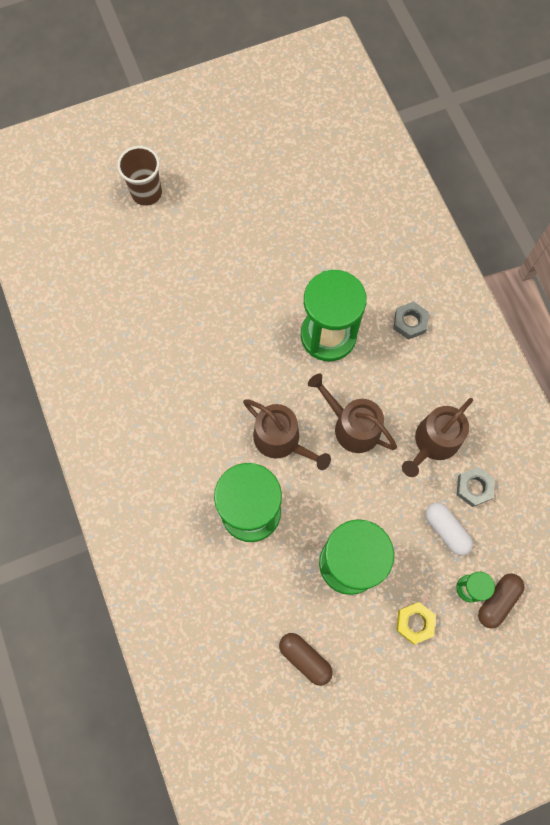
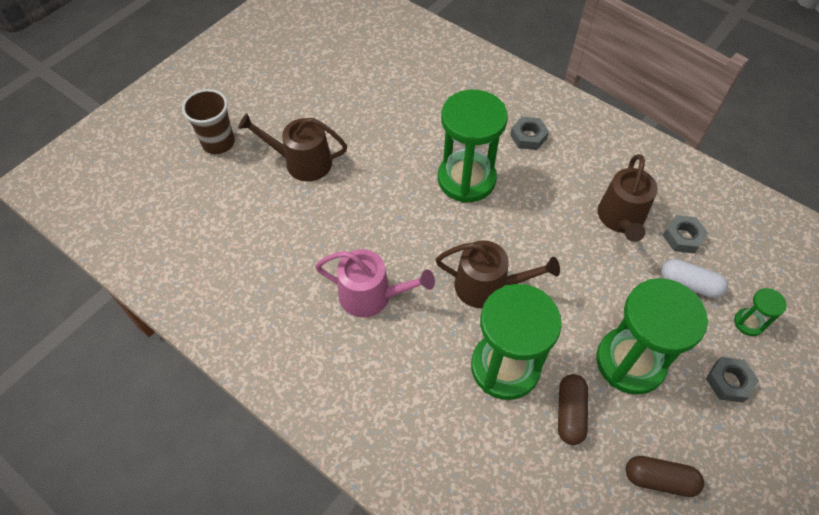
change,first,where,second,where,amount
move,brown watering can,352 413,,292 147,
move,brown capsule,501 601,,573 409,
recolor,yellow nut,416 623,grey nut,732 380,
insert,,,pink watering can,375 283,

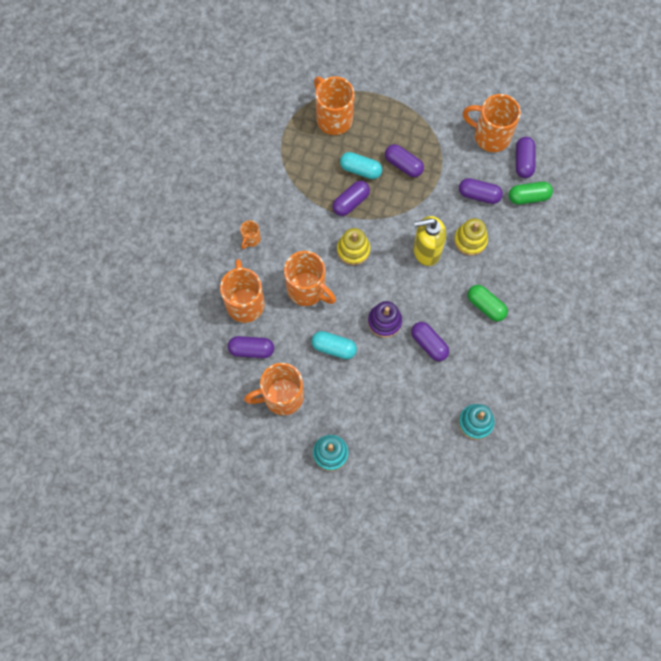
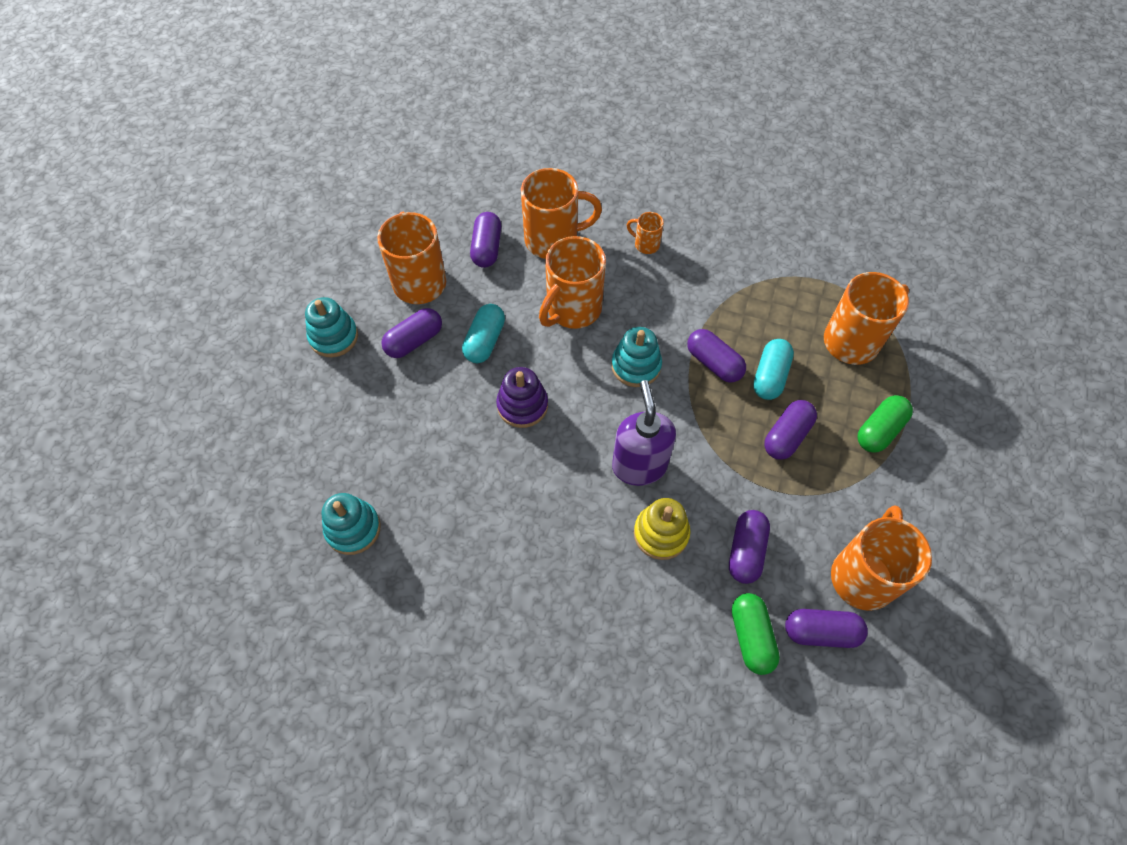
change,first,where,second,where,amount
recolor,yellow soap dispenser,429 241,purple soap dispenser,644 433,
recolor,yellow stacking toy,353 246,turquoise stacking toy,636 357,
move,green capsule,488 303,,885 424,
move,purple capsule,430 341,,411 333,

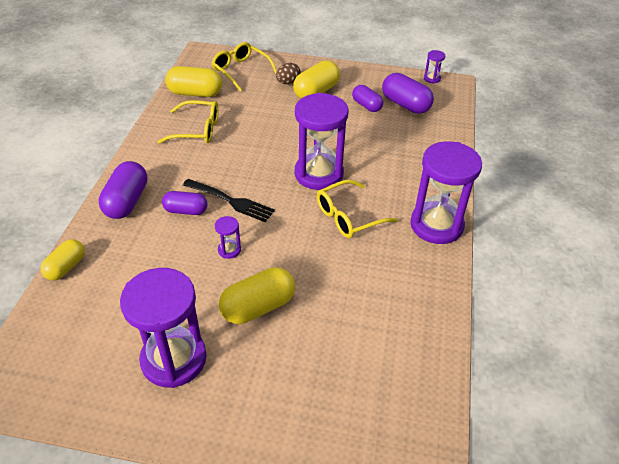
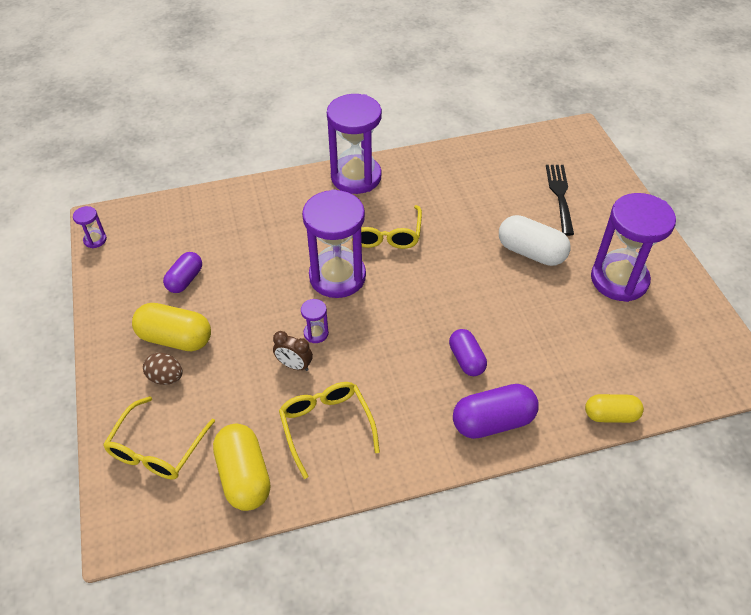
change,first,where,second,where,amount
delete,purple capsule,408 93,,,
move,black fork,229 200,,560 200,
rotate,yellow glasses,357 209,,387 227,60 degrees clockwise
move,purple hourglass,228 237,,315 321,
recolor,yellow capsule,257 295,white capsule,535 240,
insert,,,brown clock,293 351,

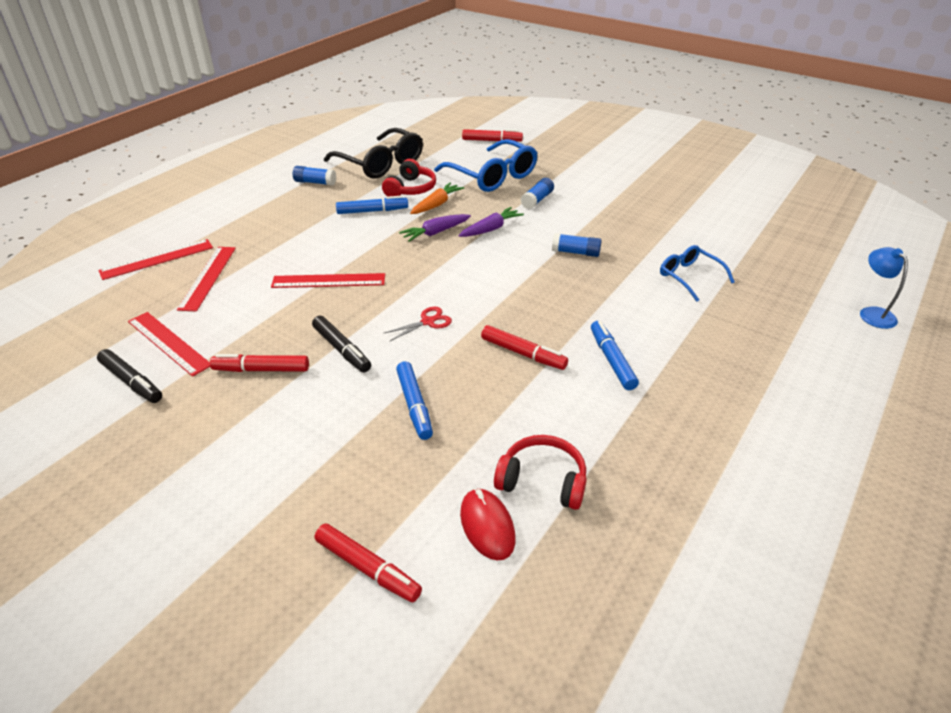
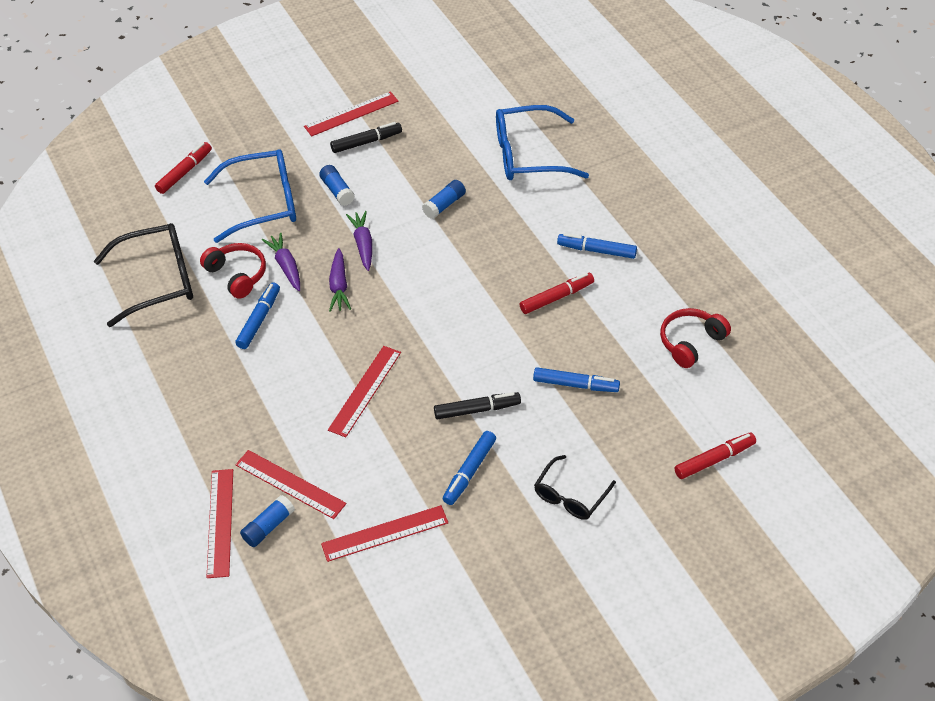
change,first,where,second,where,amount
move,blue glue stick,314 176,,267 521,
recolor,orange carrot,437 198,purple carrot,281 261,
resize,blue glasses,697 273,,542 142,x1.72
delete,blue lamp,884 288,,,
delete,red scissors,417 324,,,
move,black marker,129 376,,366 137,
recolor,red marker,259 363,blue marker,469 468,
delete,red mouse,488 524,,,
insert,,,red ruler,351 113,
insert,,,black glasses,575 487,

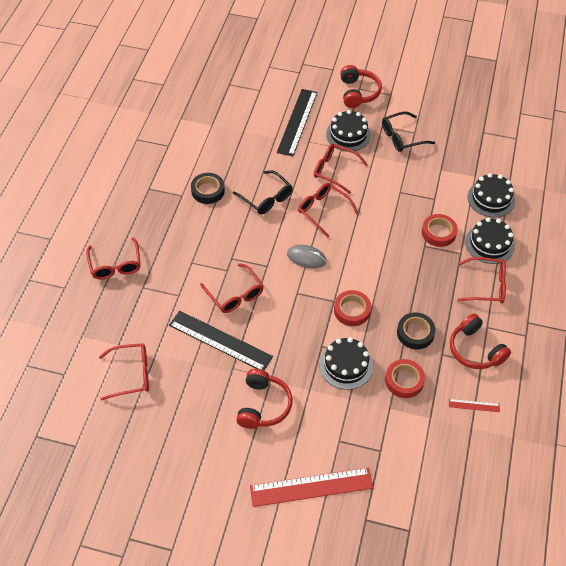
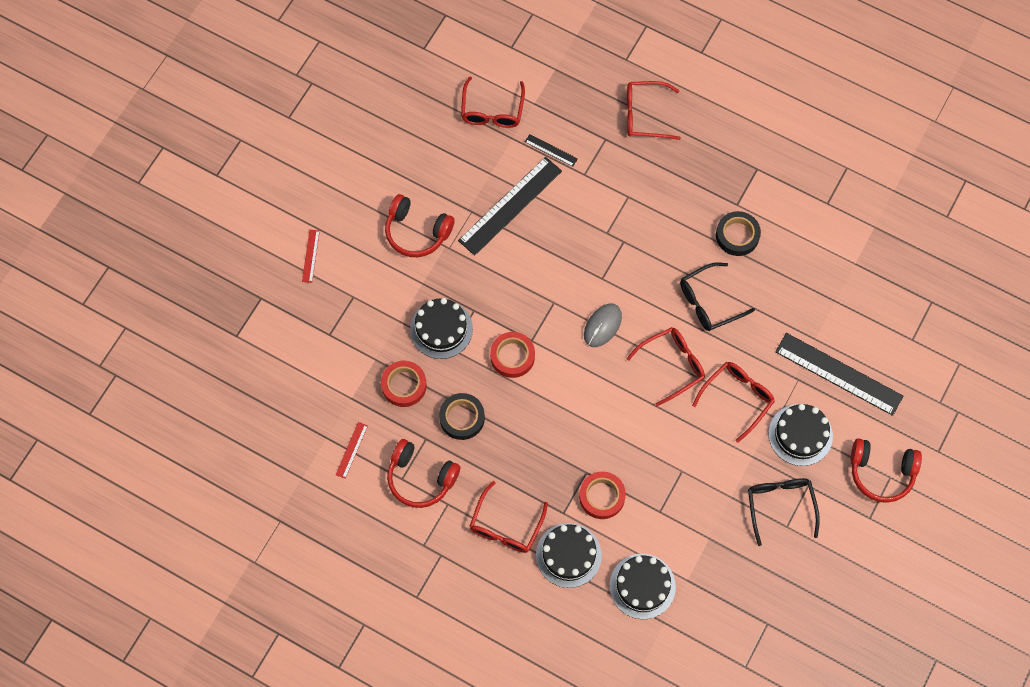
change,first,where,second,where,amount
delete,red glasses,231 288,,,
rotate,red headphones,480 341,,423 473,135 degrees counterclockwise
resize,red ruler,311 487,,311 256,x0.44
insert,,,black ruler,551 150,

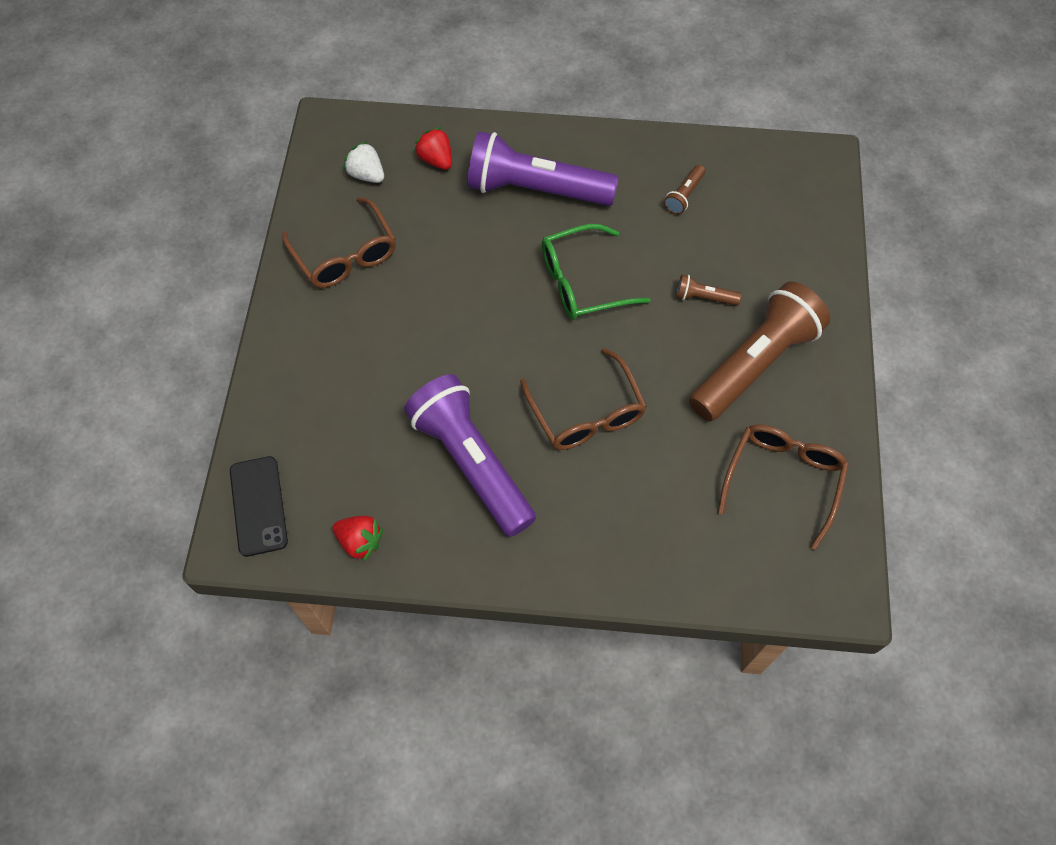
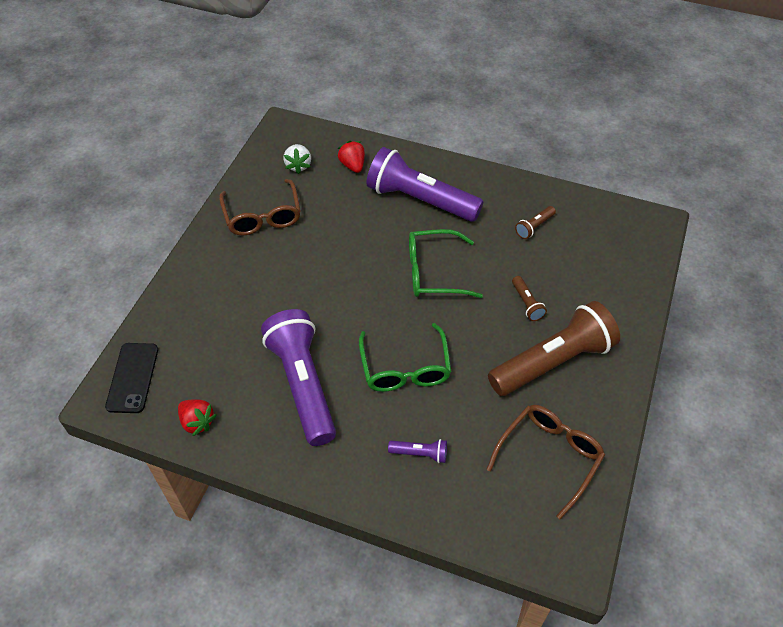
change,first,where,second,where,amount
rotate,white strawberry,364 162,,297 159,150 degrees counterclockwise
rotate,brown flashlight,709 290,,529 298,135 degrees counterclockwise
recolor,brown glasses,583 399,green glasses,405 357,
insert,,,purple flashlight,417 451,

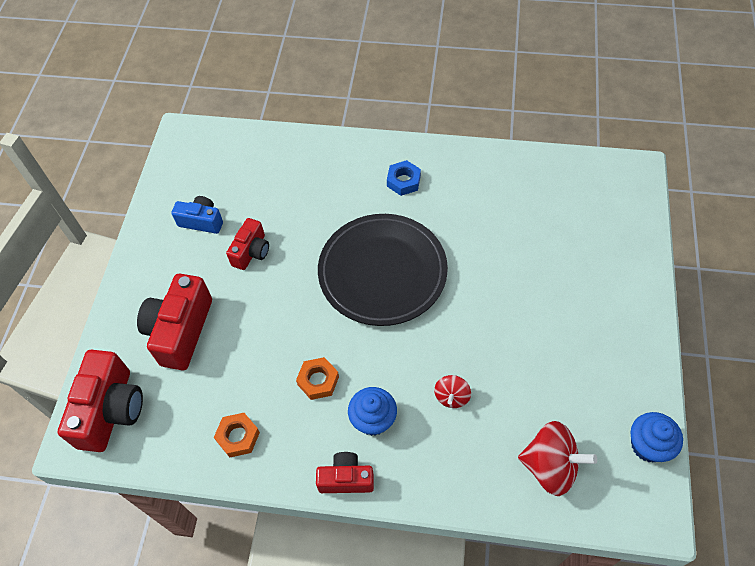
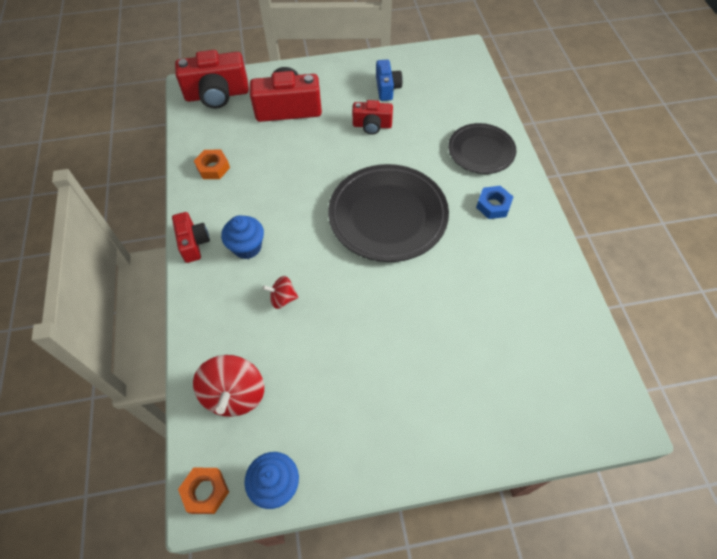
change,first,where,second,where,amount
move,orange nut,317 378,,203 491,
insert,,,black plate,482 148,

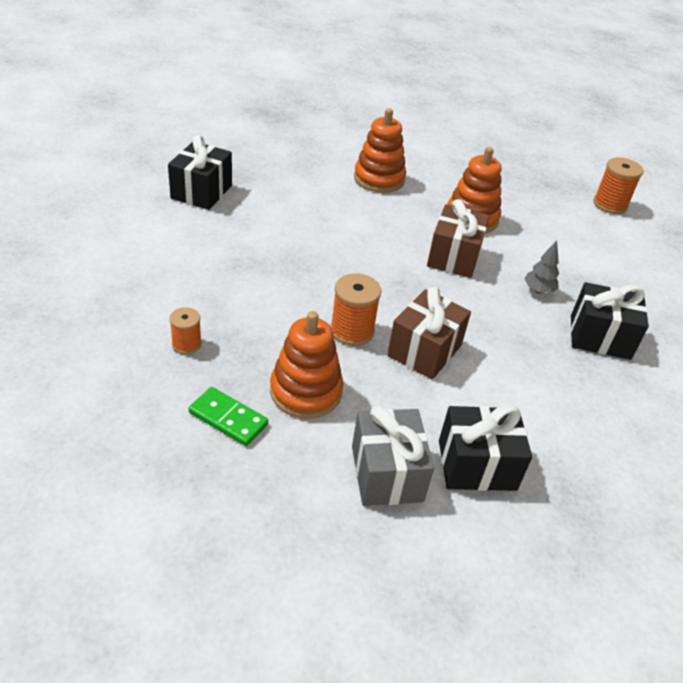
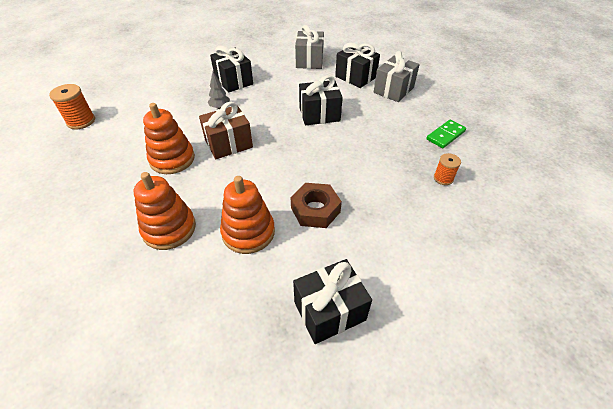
change,first,where,second,where,amount
delete,orange spool,356 309,,,
recolor,brown gift,429 333,black gift,321 100,
move,orange stacking toy,306 365,,247 215,
rotate,green domino,228 416,,446 134,60 degrees clockwise
insert,,,grey gift,309 47,
insert,,,brown nut,316 205,

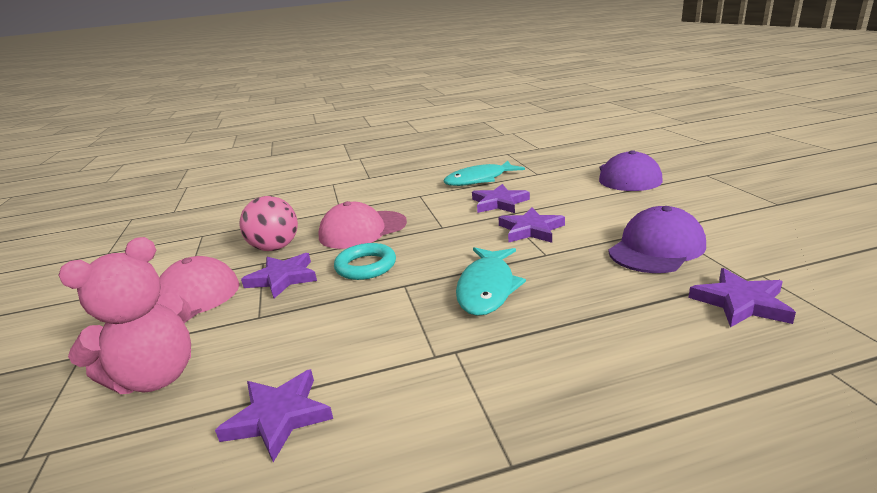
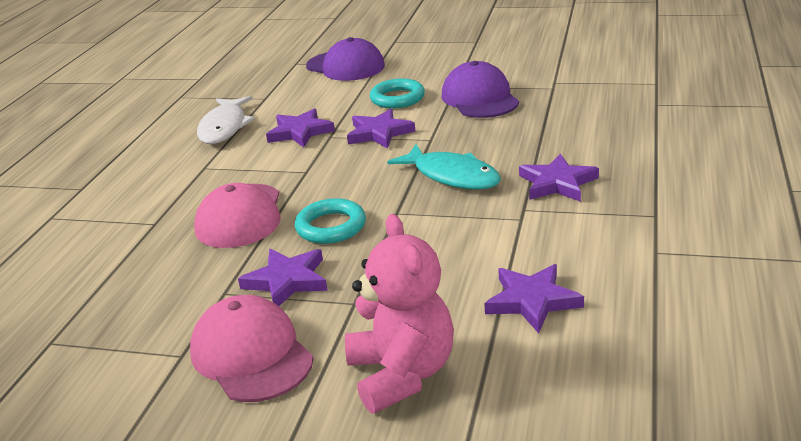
change,first,where,second,where,amount
recolor,turquoise fish,484 173,white fish,226 120,
delete,pink ball,268 223,,,
move,purple star,742 297,,559 178,
insert,,,turquoise ring,397 93,

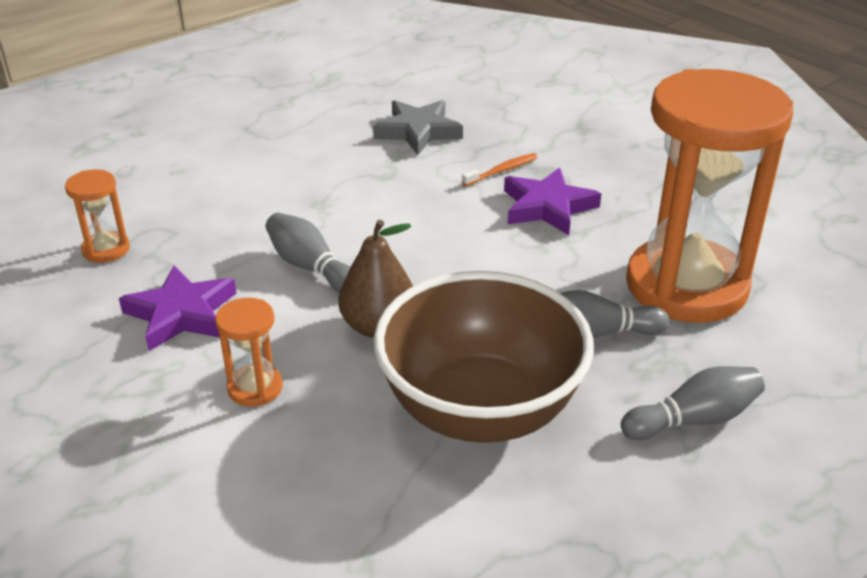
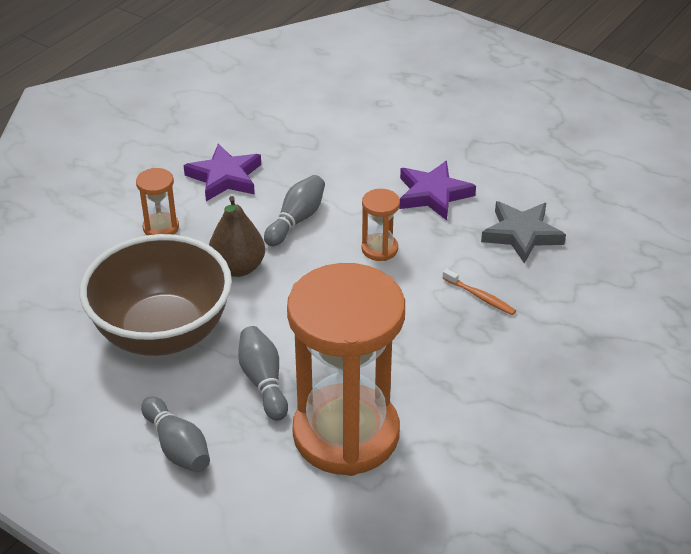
change,first,where,second,where,amount
move,purple star,552 201,,437 190,
move,orange hourglass,97 216,,380 225,

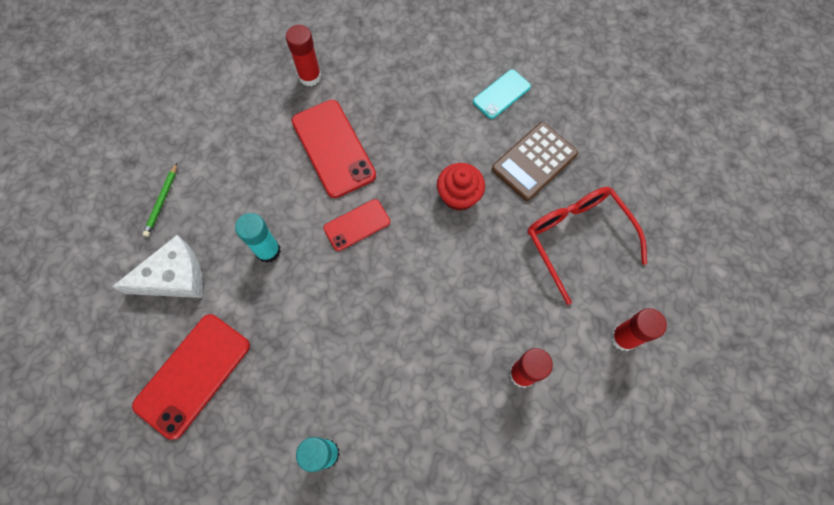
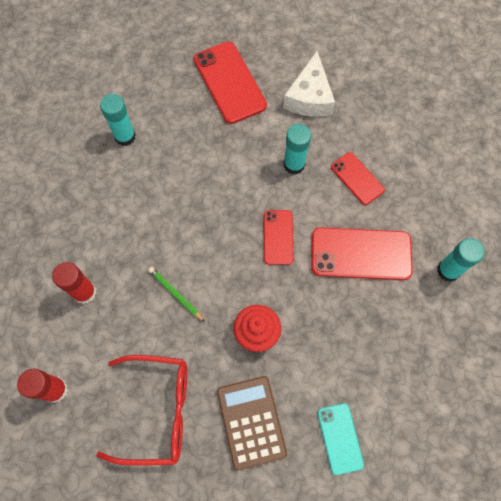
change,first,where,second,where,amount
recolor,red glue stick,303 55,turquoise glue stick,461 260,
move,green pencil,160 200,,176 294,
insert,,,red phone,358 178,

